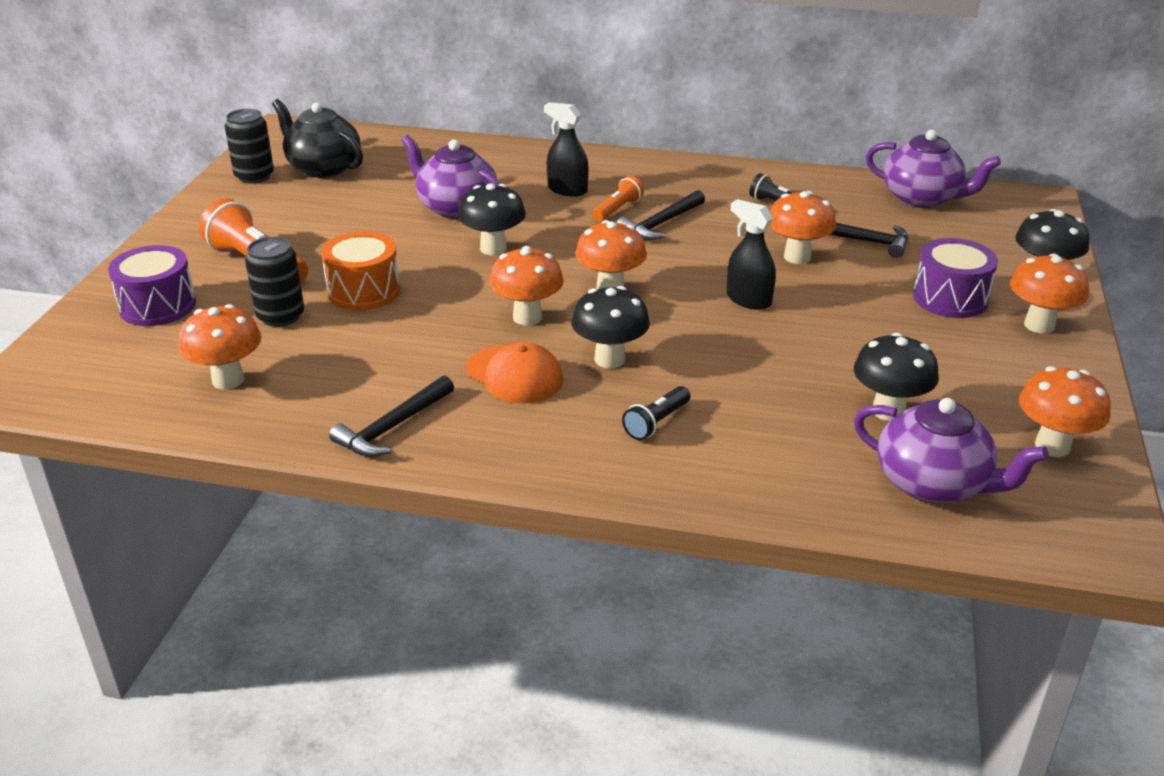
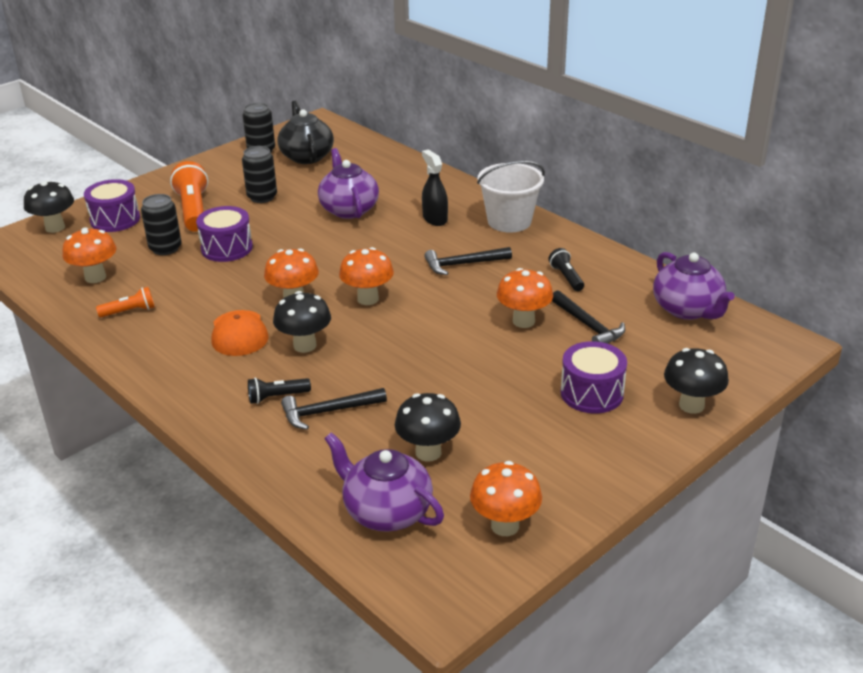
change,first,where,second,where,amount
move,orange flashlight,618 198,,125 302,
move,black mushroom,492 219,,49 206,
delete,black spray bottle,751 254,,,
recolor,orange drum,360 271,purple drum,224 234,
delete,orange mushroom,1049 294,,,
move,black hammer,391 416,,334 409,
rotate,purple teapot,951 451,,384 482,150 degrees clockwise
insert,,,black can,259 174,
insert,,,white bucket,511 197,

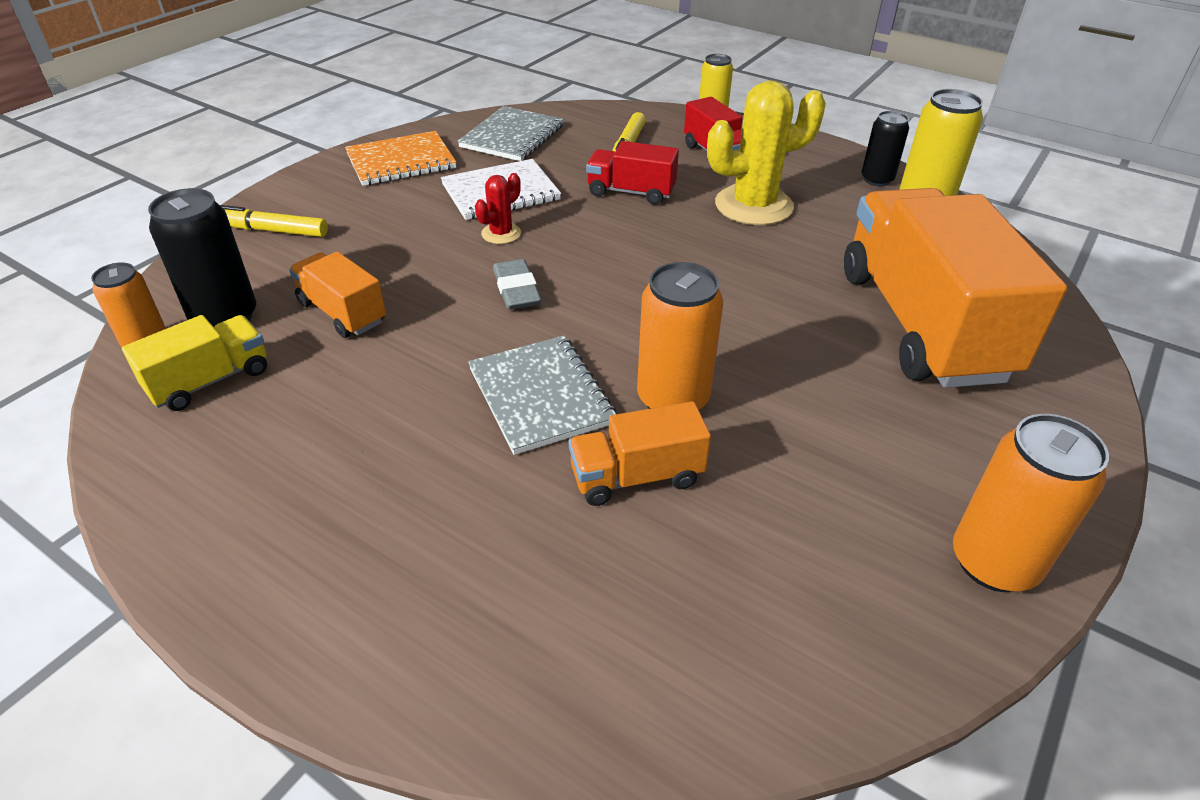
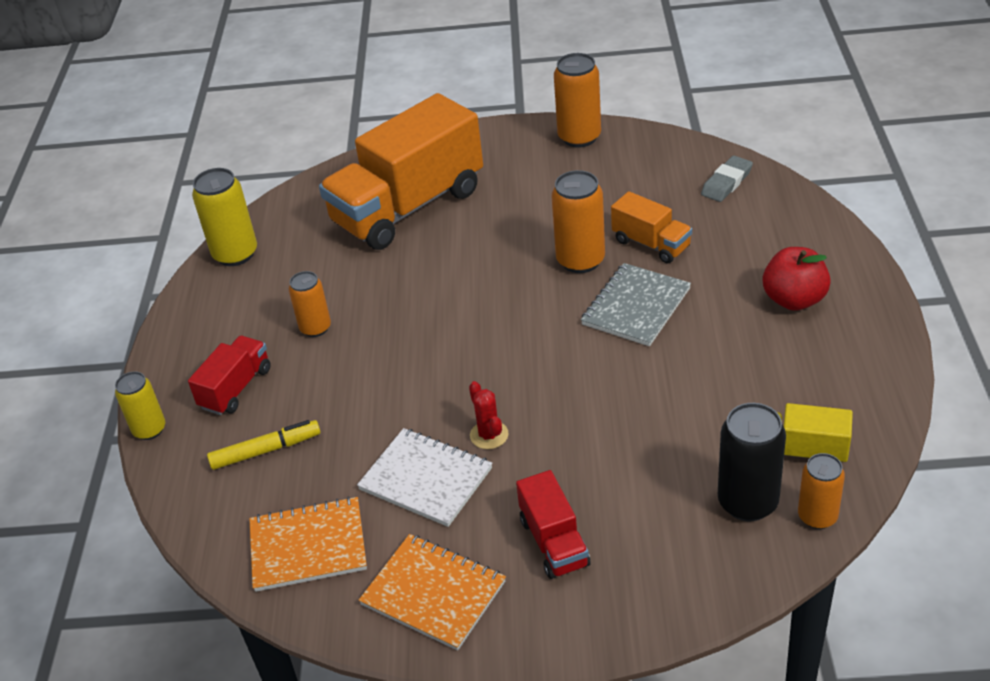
change,first,where,second,where,amount
replace,yellow cactus,766 153,orange can,310 304,
recolor,grey notebook,511 133,orange notebook,308 544,
delete,black can,885 148,,,
move,red truck,632 173,,553 524,
rotate,red cactus,498 208,,488 415,60 degrees clockwise
delete,yellow marker,274 221,,,
delete,orange truck,337 295,,,
move,grey eraser,517 284,,727 179,
insert,,,red apple,797 279,

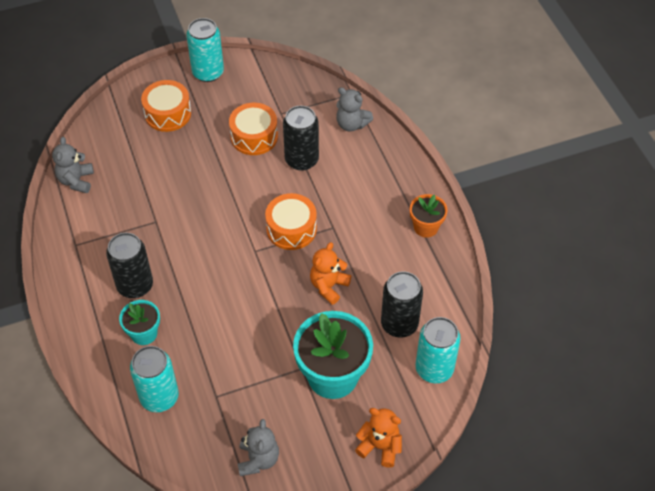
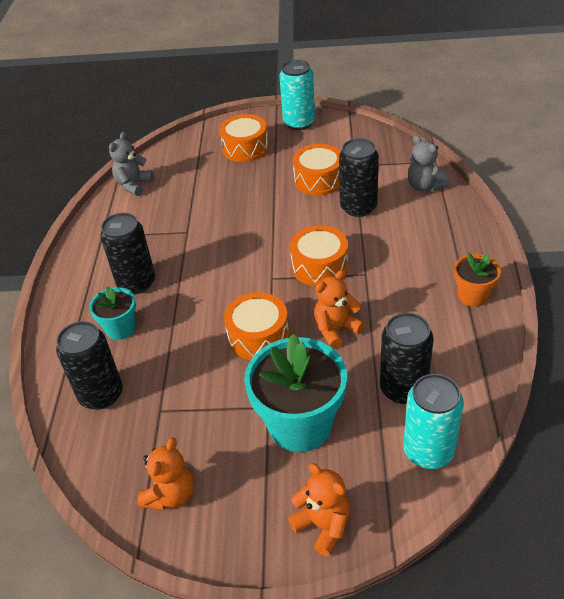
change,first,where,second,where,amount
recolor,turquoise can,154 379,black can,89 365,
recolor,grey teddy bear,258 447,orange teddy bear,165 473,
insert,,,orange drum,256 326,

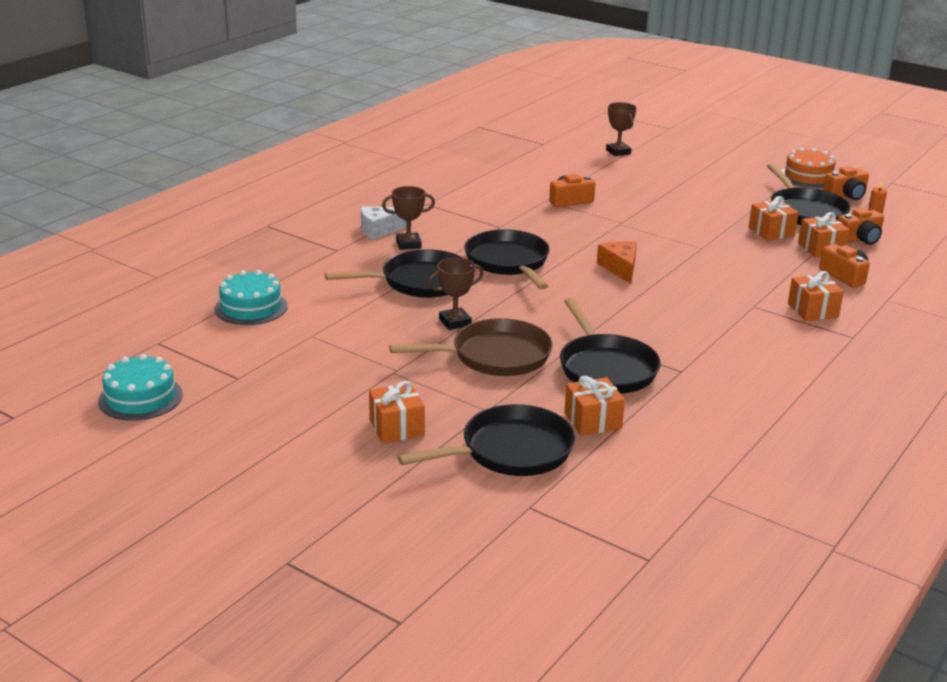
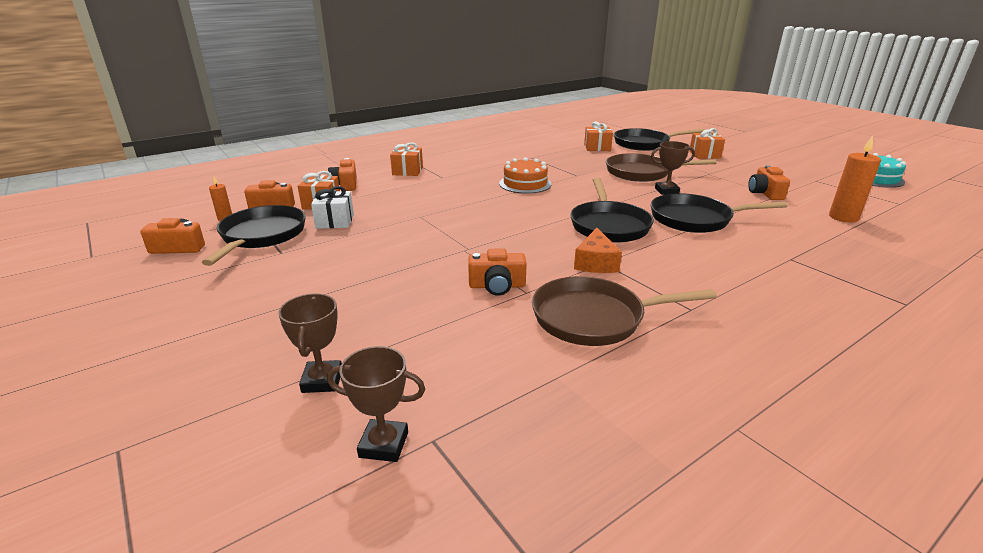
change,first,where,second,where,amount
move,orange cake,808 168,,525 175,
move,brown trophy,408 218,,376 404,
recolor,orange gift,773 218,white gift,332 207,
delete,white cheese,386 223,,,
move,orange cheese,617 262,,598 250,
replace,turquoise cake,251 297,orange candle,855 179,
delete,black pan,610 346,,,
insert,,,orange camera,769 182,
insert,,,brown pan,624 311,

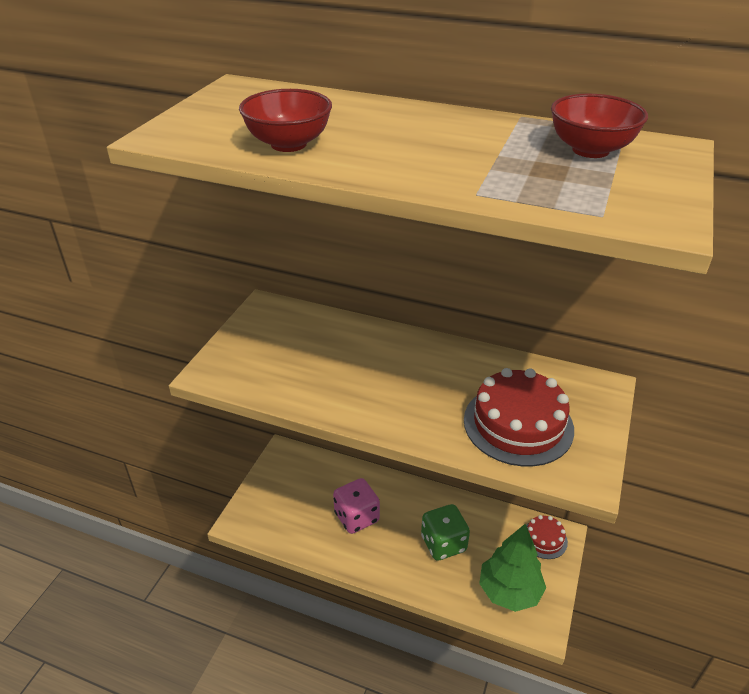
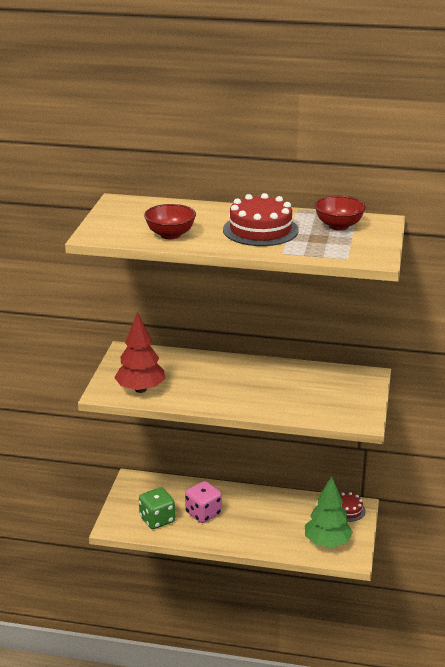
change,first,where,second,where,amount
move,red cake,519 417,,261 219,
move,green dice,445 532,,157 508,
insert,,,red tree,139 352,

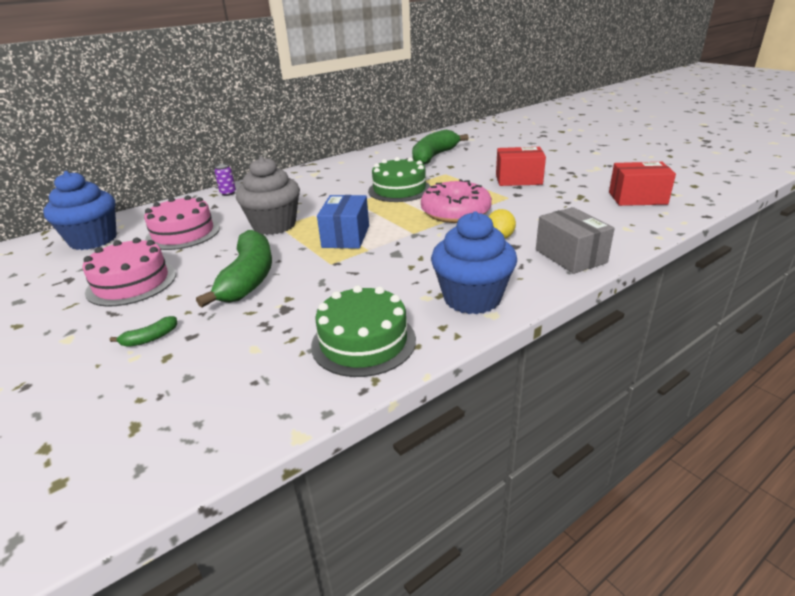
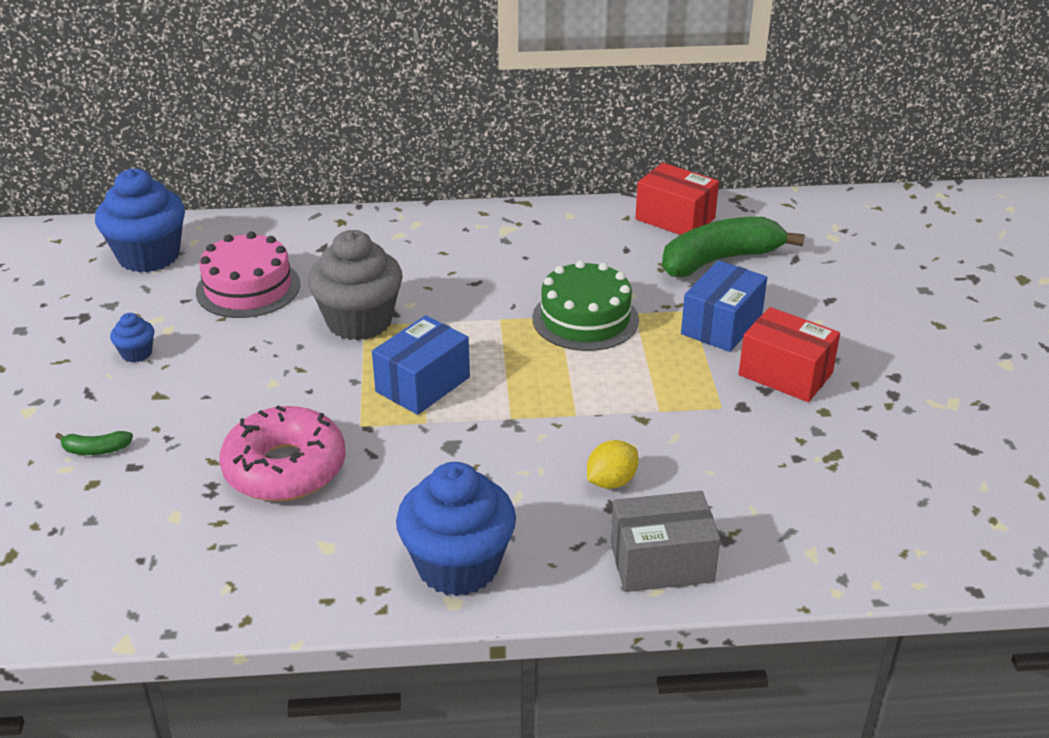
change,first,where,second,where,amount
move,red box,642 184,,677 199,
delete,purple can,225 180,,,
move,pink donut,456 201,,282 453,
rotate,grey box,575 240,,665 541,75 degrees clockwise
delete,green banana,234 268,,,
replace,pink cake,129 272,blue cupcake,132 337,
delete,green cake,363 331,,,
insert,,,blue box,724 306,

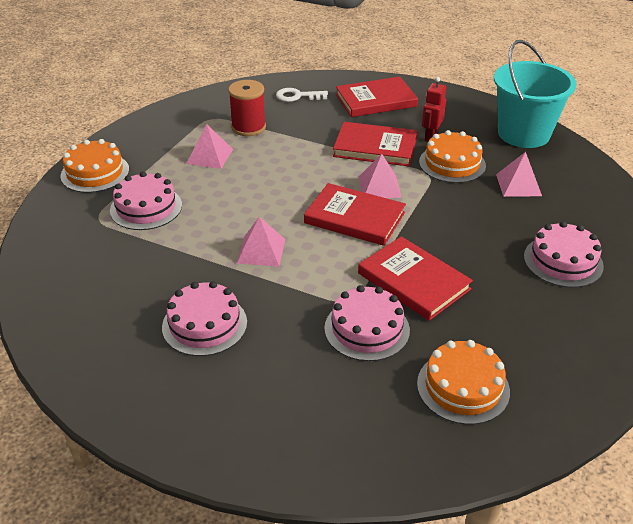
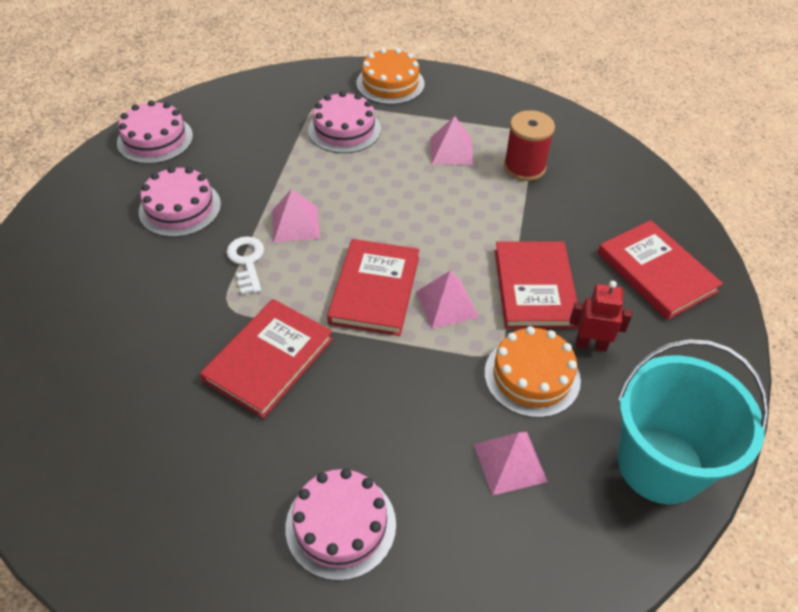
change,first,where,second,where,amount
move,white key,302 95,,245 265,
move,pink cake,367 323,,155 132,
delete,orange cake,463 382,,,

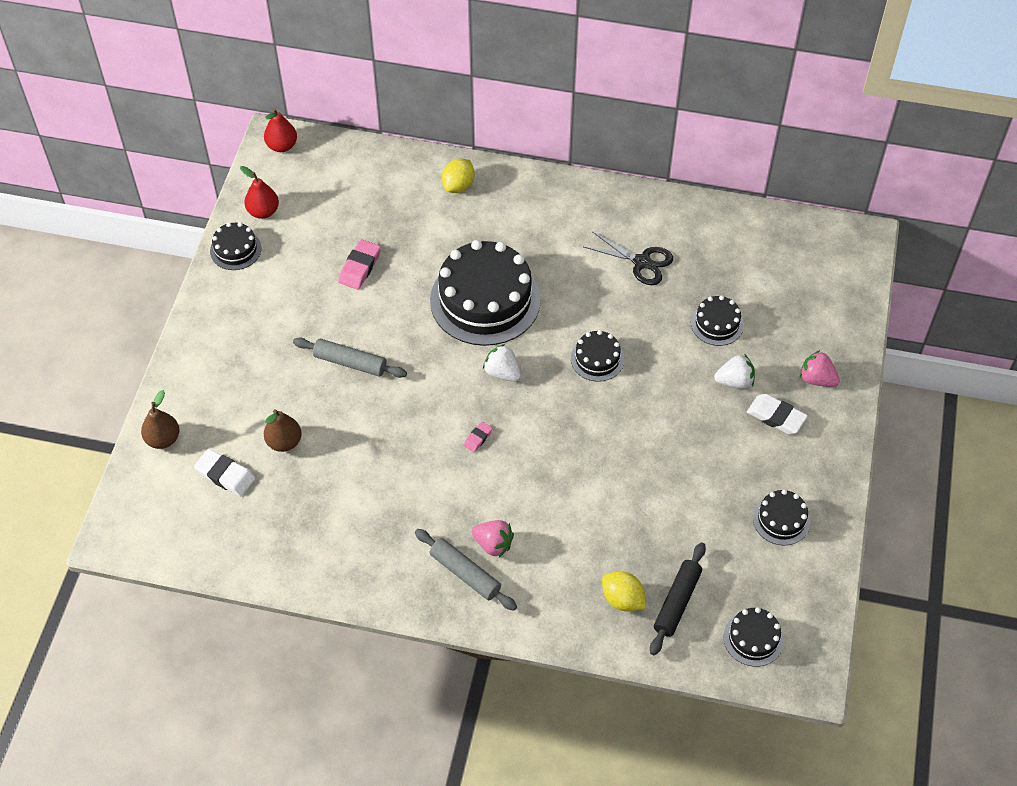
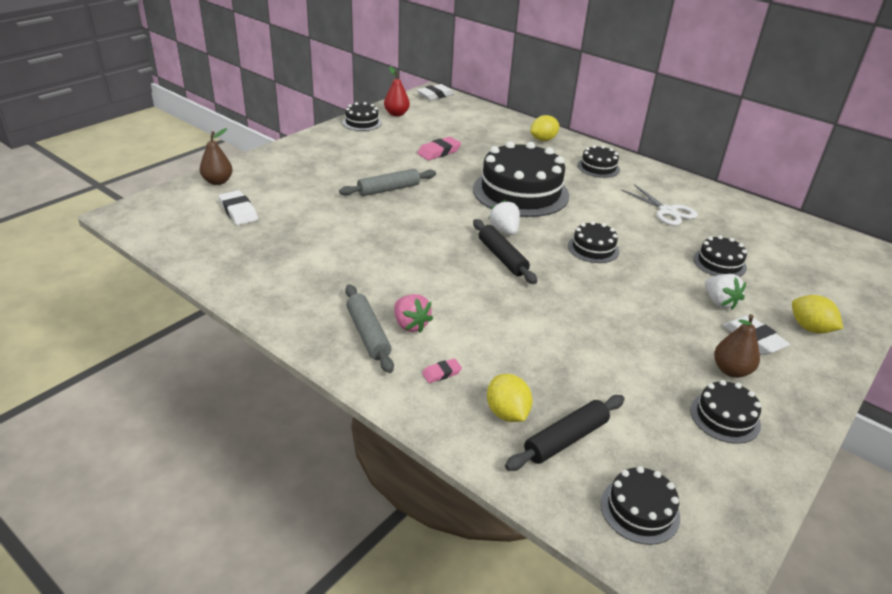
change,first,where,second,where,amount
replace,red pear,280 130,white eraser,435 92,
recolor,black scissors,628 258,white scissors,659 205,
rotate,grey rolling pin,350 357,,387 182,75 degrees counterclockwise
replace,pink strawberry,820 368,yellow lemon,817 314,
rotate,white strawberry,734 371,,725 292,45 degrees clockwise
move,brown pear,283 430,,737 346,
move,pink eraser,478 437,,442 370,
insert,,,black cake,598 161,
insert,,,black rolling pin,505 251,

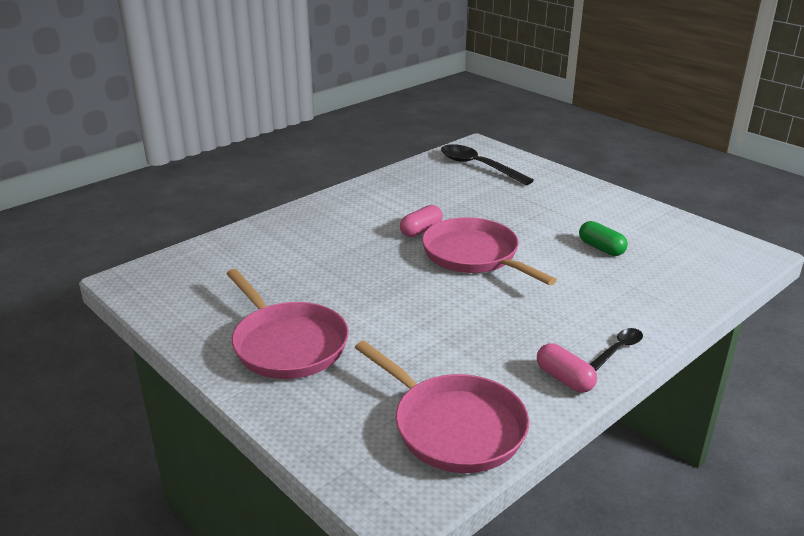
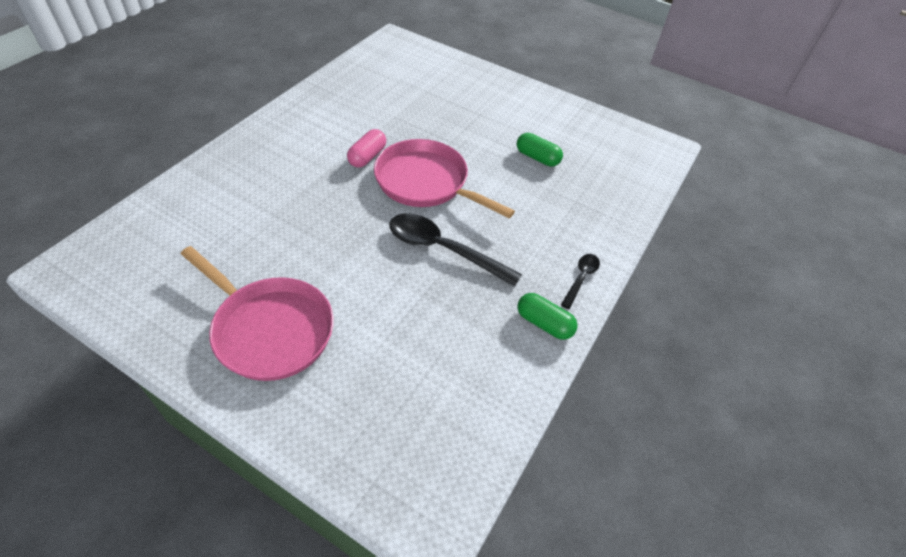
change,first,where,second,where,amount
move,black spoon,487 164,,455 250,
delete,pink pan,442 407,,,
recolor,pink capsule,567 368,green capsule,547 316,

